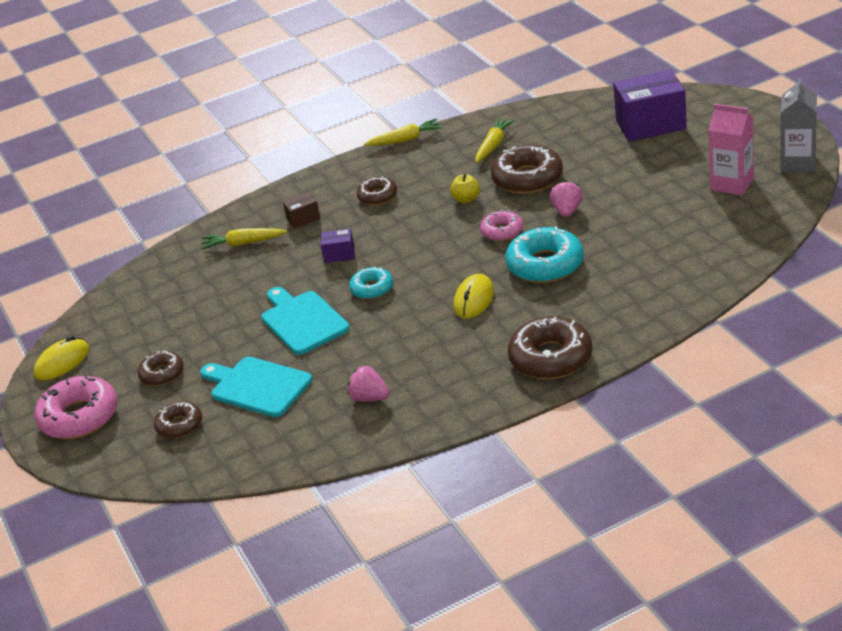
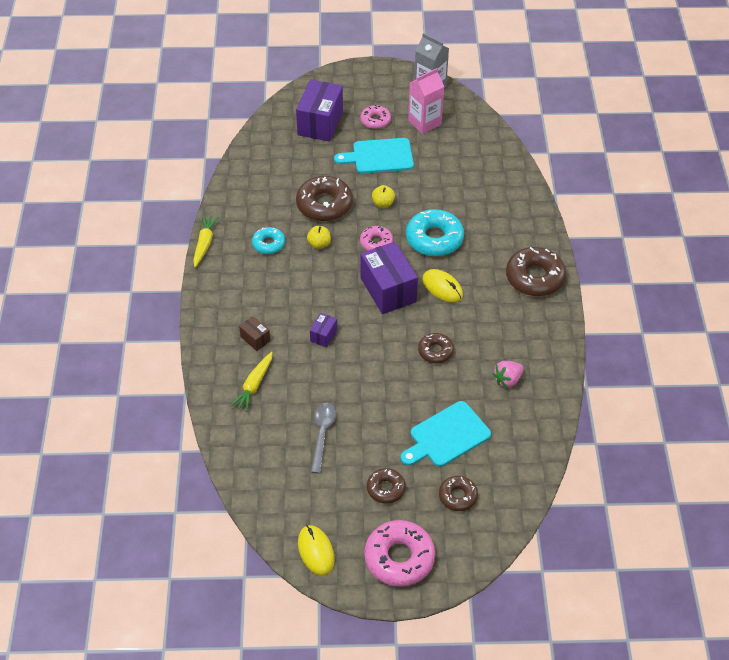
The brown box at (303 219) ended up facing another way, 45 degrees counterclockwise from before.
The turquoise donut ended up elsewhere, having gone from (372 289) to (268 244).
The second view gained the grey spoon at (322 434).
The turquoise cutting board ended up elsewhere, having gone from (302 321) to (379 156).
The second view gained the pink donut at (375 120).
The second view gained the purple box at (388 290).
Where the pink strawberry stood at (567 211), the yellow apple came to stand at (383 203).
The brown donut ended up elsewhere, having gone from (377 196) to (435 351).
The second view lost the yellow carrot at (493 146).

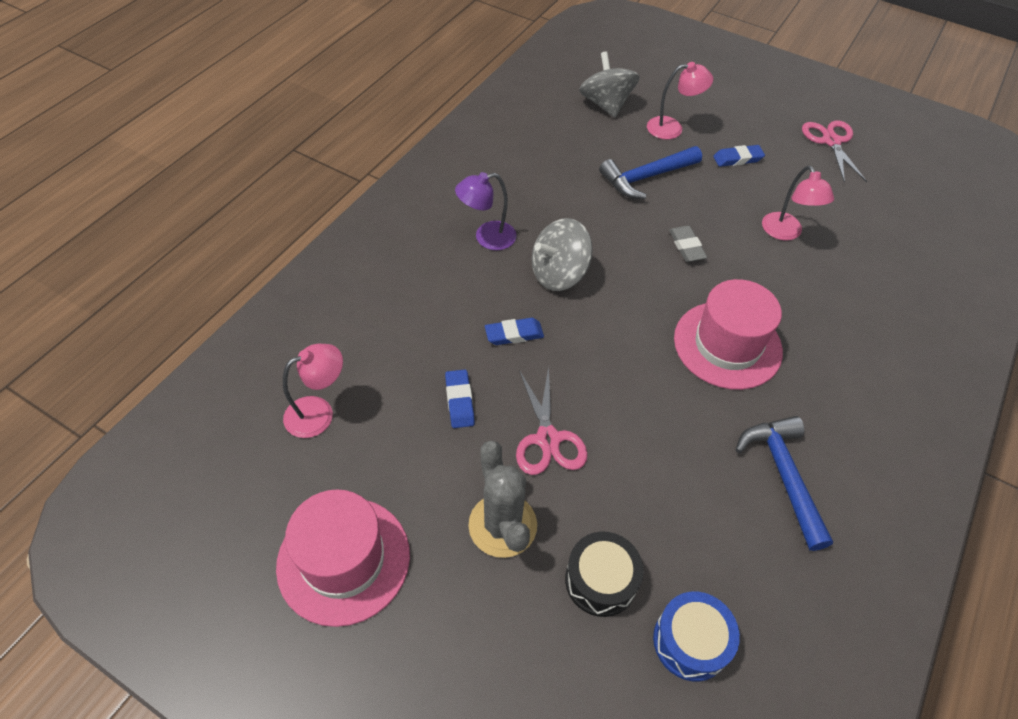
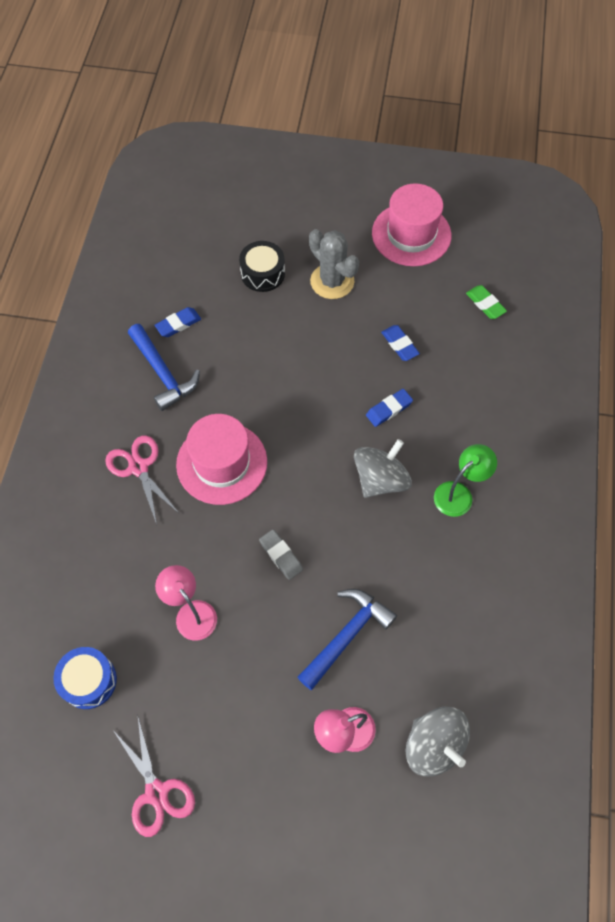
The blue drum ended up elsewhere, having gone from (690 641) to (89 681).
The pink scissors ended up elsewhere, having gone from (547 439) to (138 467).
The blue eraser ended up elsewhere, having gone from (737 159) to (178 324).
What was the purple lamp at (487 238) turned into the green lamp at (459 493).
Where the pink lamp stood at (319 412), the green eraser came to stand at (485 304).

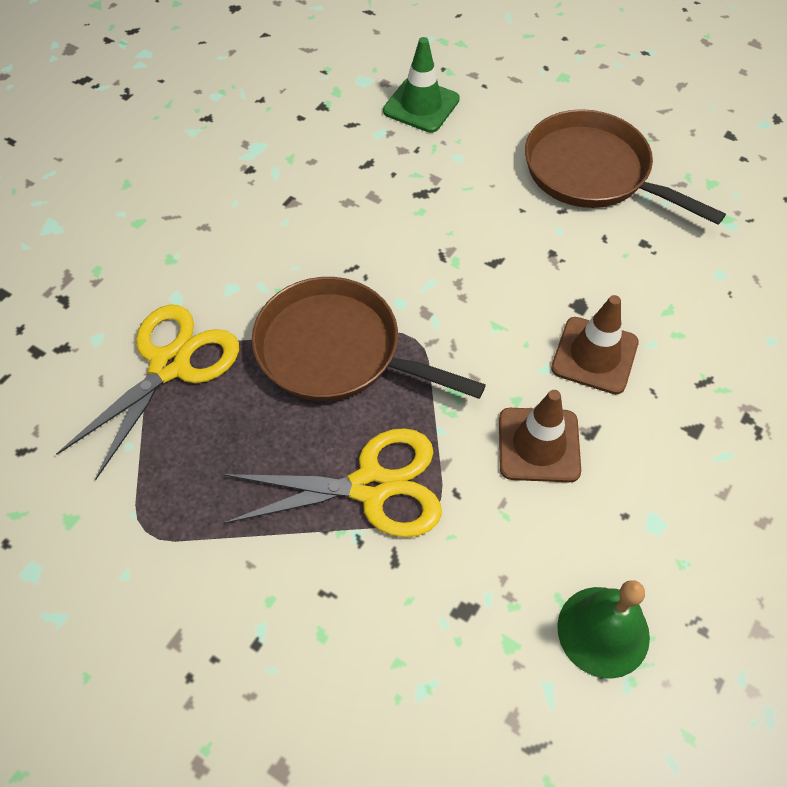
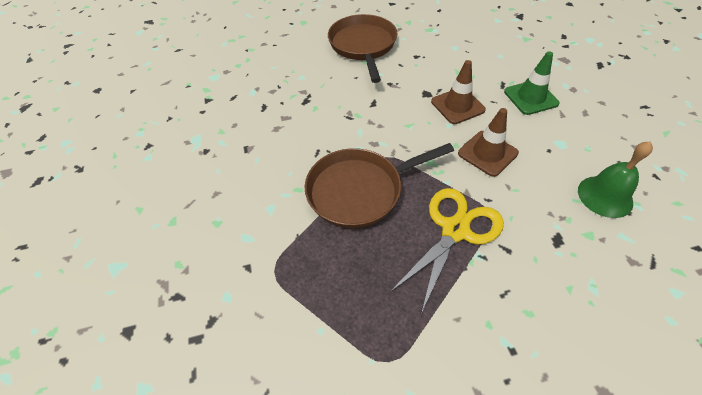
The brown pan at (593 172) ended up facing another way, 90 degrees clockwise from before.
The green traffic cone ended up elsewhere, having gone from (421 105) to (530 97).
The second view lost the yellow scissors at (170 365).

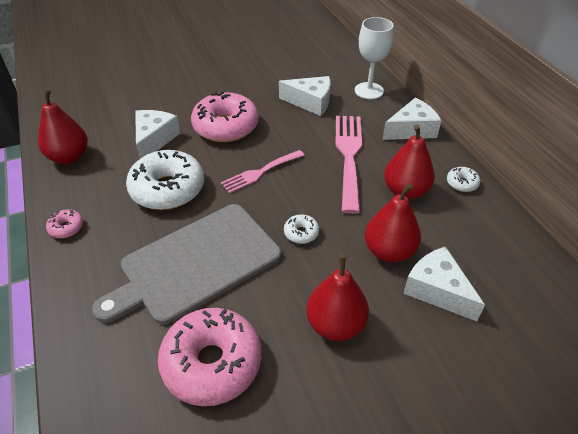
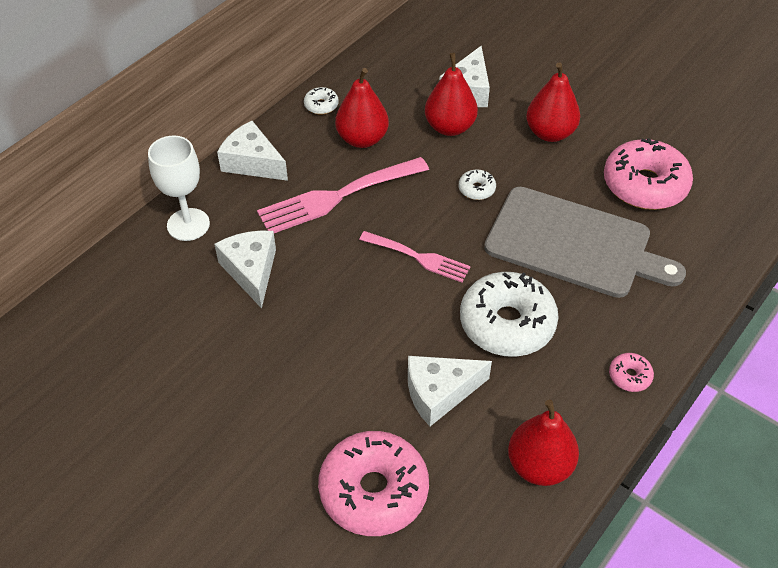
The pink donut ended up elsewhere, having gone from (226 126) to (374 491).

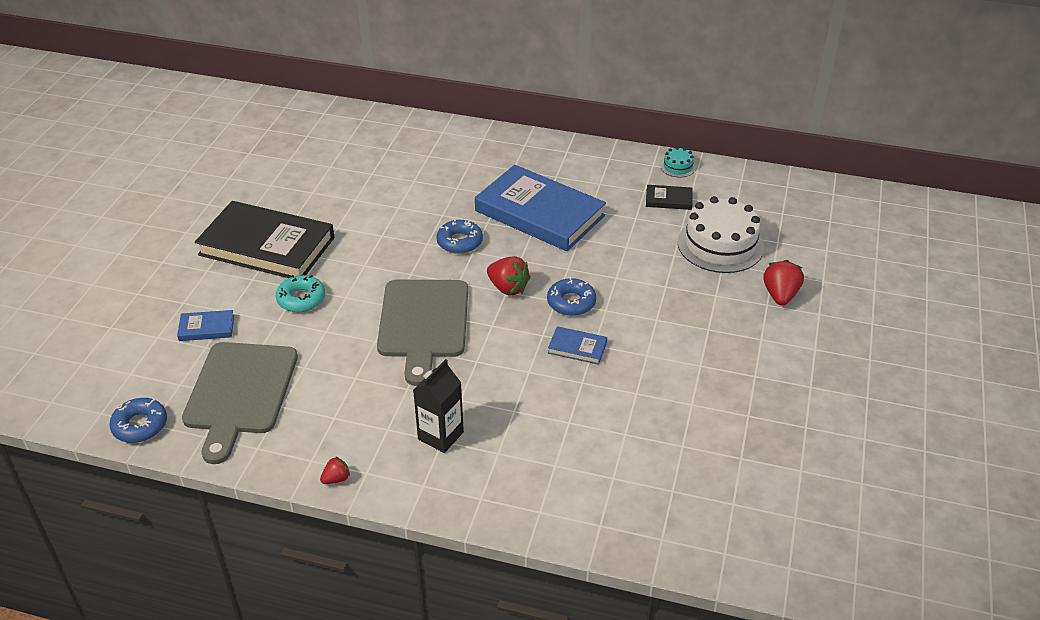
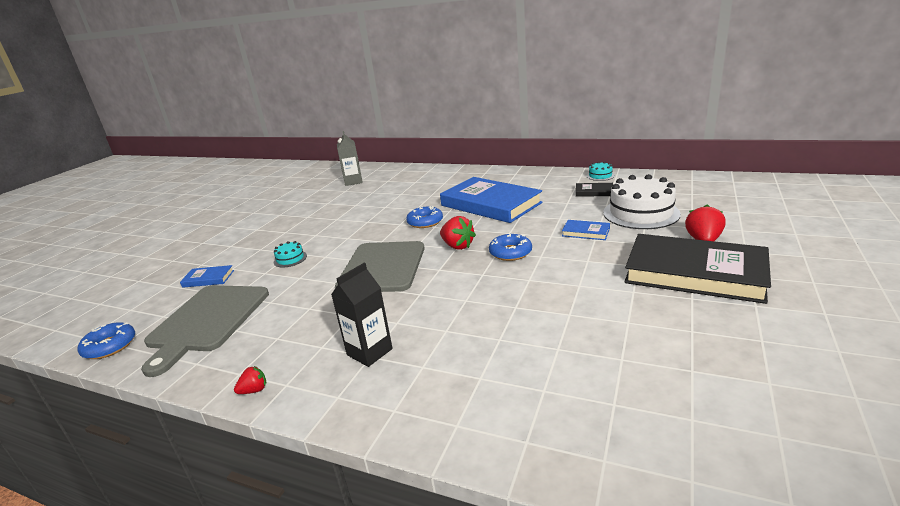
Where the turquoise donut stood at (301 299), the turquoise cake came to stand at (290 259).
The second view gained the grey carton at (353 181).
The blue book ended up elsewhere, having gone from (577 348) to (586 232).
The black book ended up elsewhere, having gone from (267 246) to (694 273).

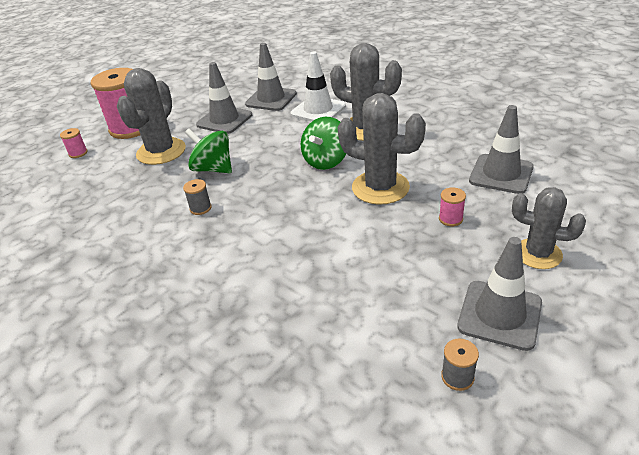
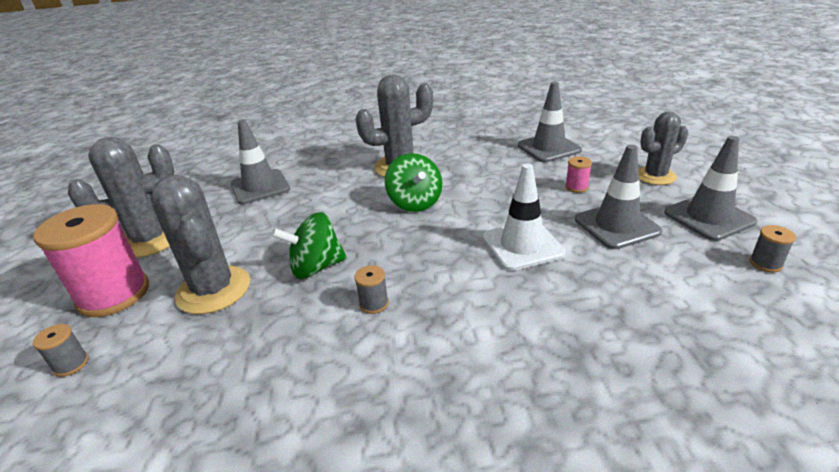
What was the pink spool at (78 153) turned into the grey spool at (71 364).
The grey cactus ended up elsewhere, having gone from (380 187) to (150 239).
The white traffic cone ended up elsewhere, having gone from (318 110) to (522 245).
The grey traffic cone ended up elsewhere, having gone from (224 120) to (617 226).

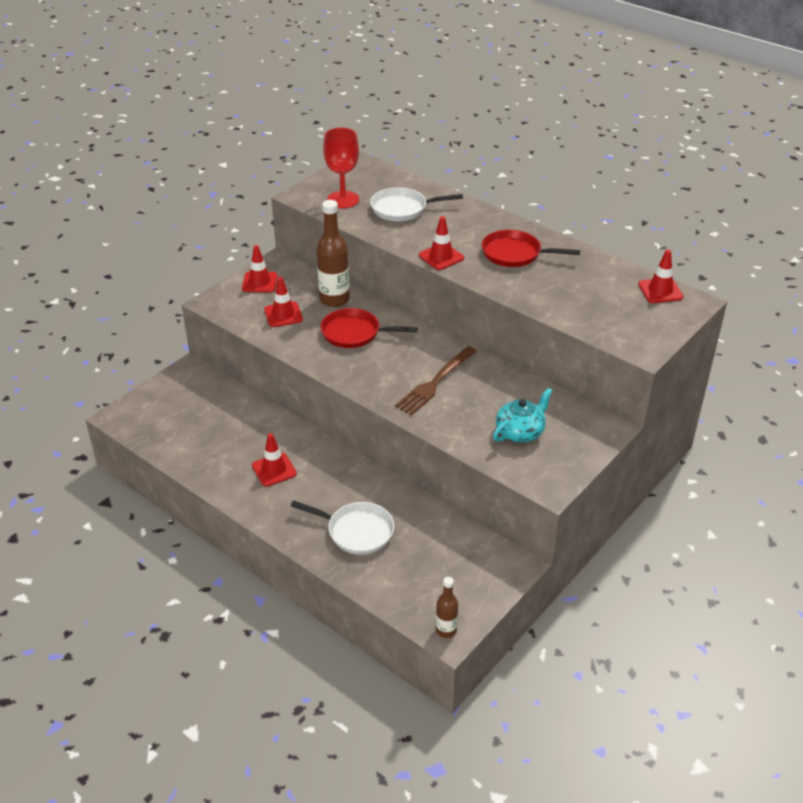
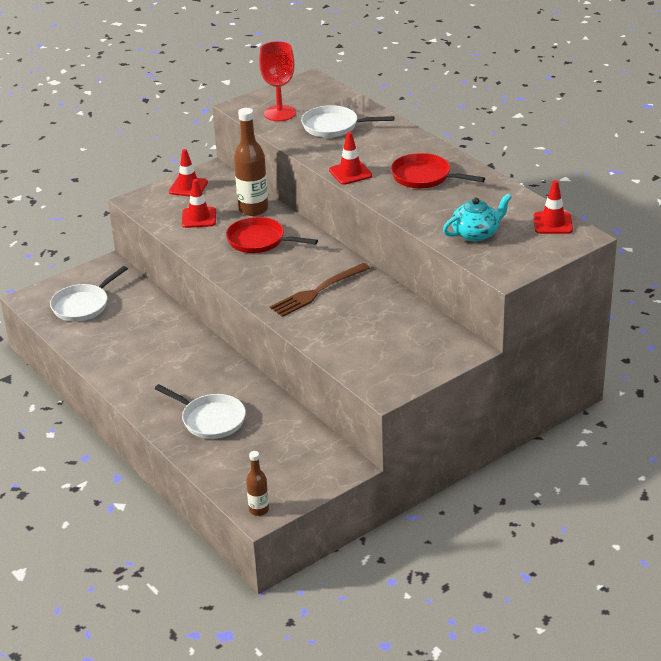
The second view gained the white pan at (83 305).
The turquoise teapot ended up elsewhere, having gone from (520 432) to (476 233).
The second view lost the red traffic cone at (274 470).

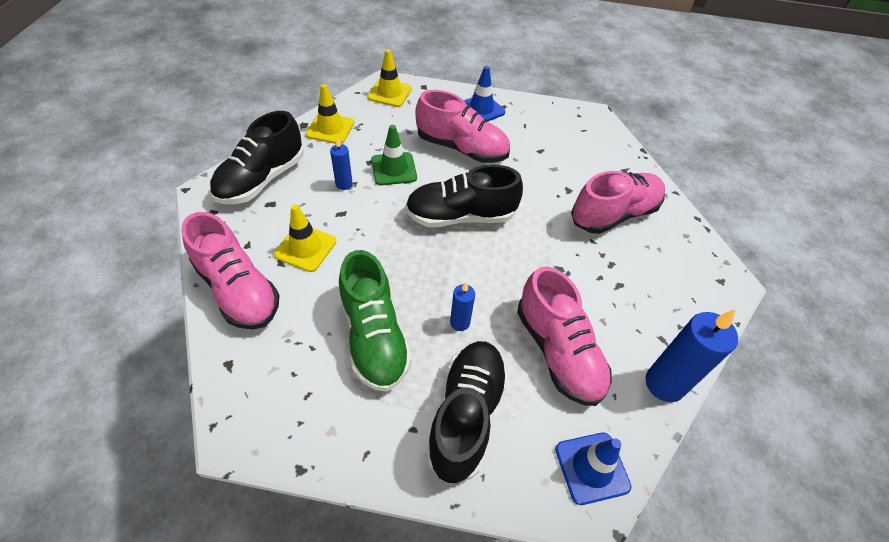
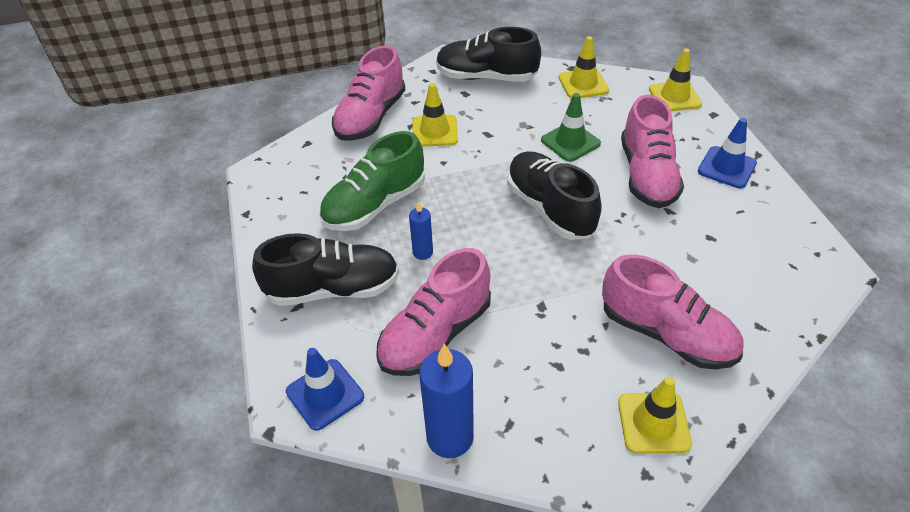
The second view gained the yellow traffic cone at (653 423).
The second view lost the blue candle at (344 184).

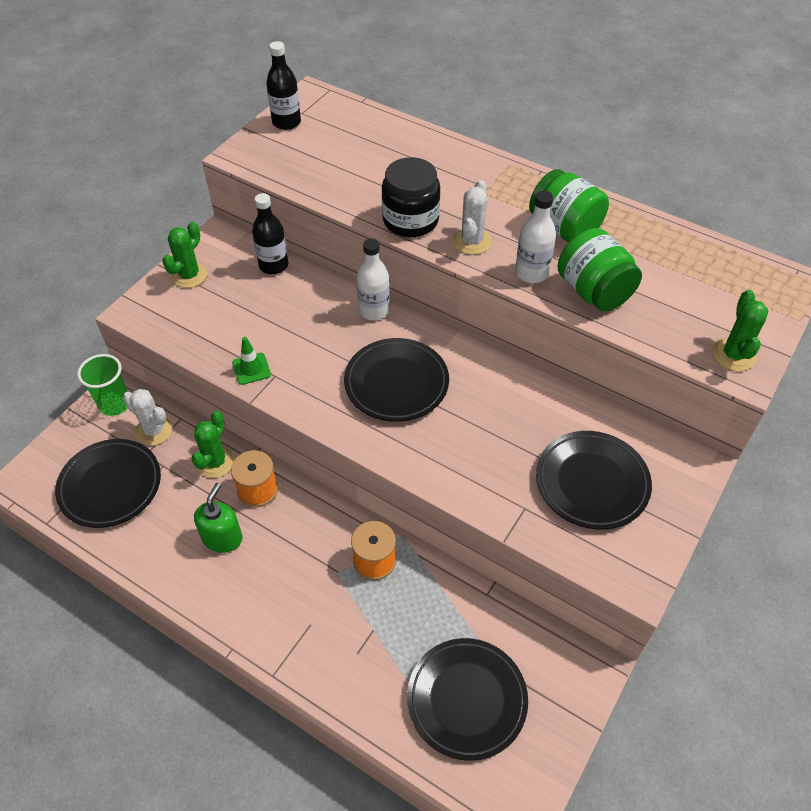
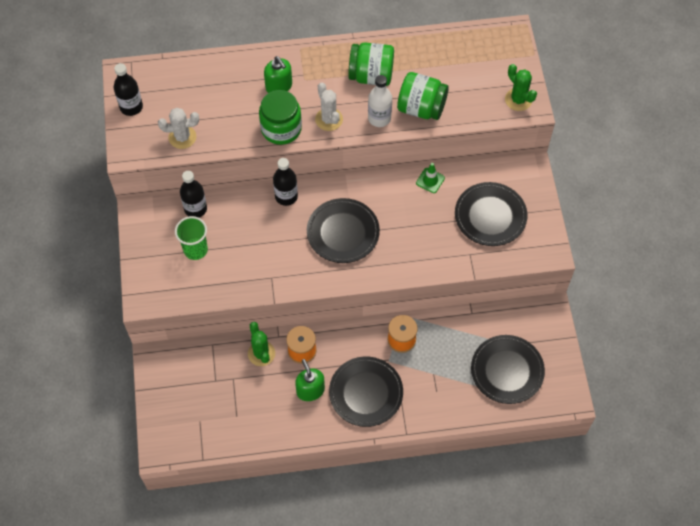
The white cactus ended up elsewhere, having gone from (154 430) to (182 137).
The green cup ended up elsewhere, having gone from (115 404) to (195 250).
What was the black jar at (410 220) turned into the green jar at (281 128).
The second view gained the green soap dispenser at (279 86).
What was the white bottle at (374 310) turned into the black bottle at (286 196).
The black plate ended up elsewhere, having gone from (110 486) to (366 393).
The green traffic cone ended up elsewhere, having gone from (251 369) to (430 180).
The second view lost the green cactus at (189 275).

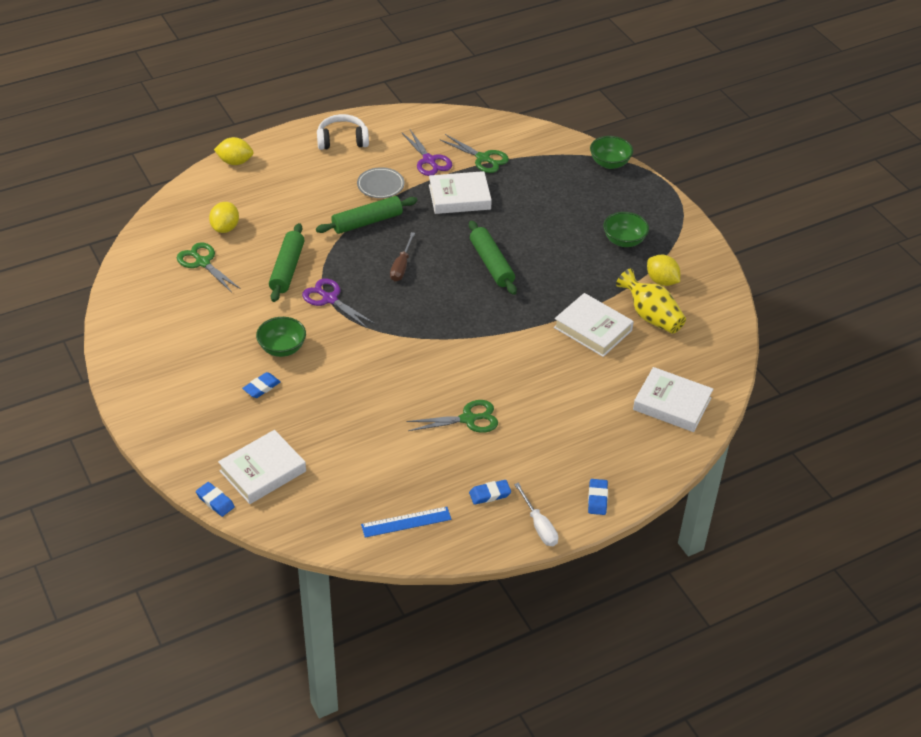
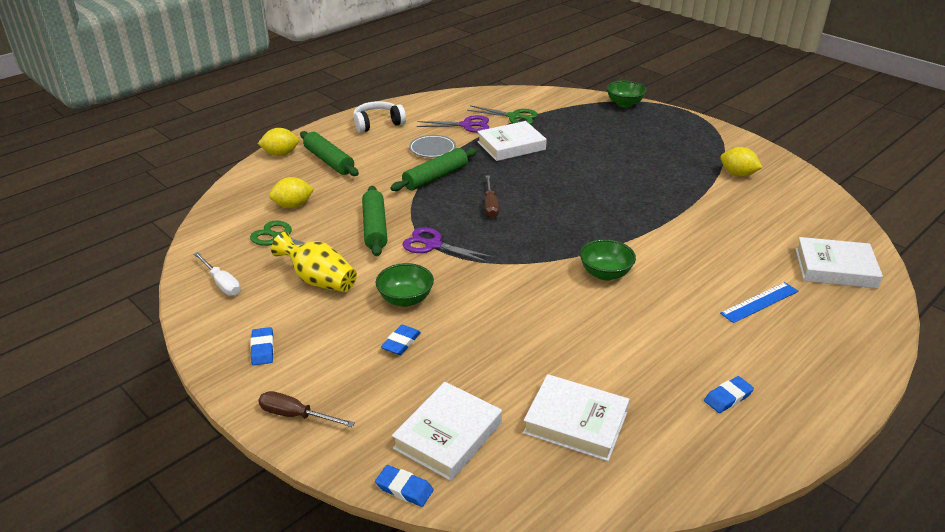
The white screwdriver ended up elsewhere, having gone from (539 526) to (222 283).
The blue eraser ended up elsewhere, having gone from (597 499) to (262 349).
The second view gained the brown screwdriver at (296 415).
The yellow lemon at (225 228) ended up facing another way, 75 degrees clockwise from before.
The yellow vase ended up elsewhere, having gone from (651 316) to (319 280).
The green rolling pin ended up elsewhere, having gone from (491 264) to (329 161).
The purple scissors at (429 160) ended up facing another way, 45 degrees counterclockwise from before.
The white book ended up elsewhere, having gone from (593 329) to (576 422).
The green bowl ended up elsewhere, having gone from (624 241) to (605 273).
The blue ruler ended up elsewhere, having gone from (406 522) to (759 302).
The second view lost the green scissors at (468 419).

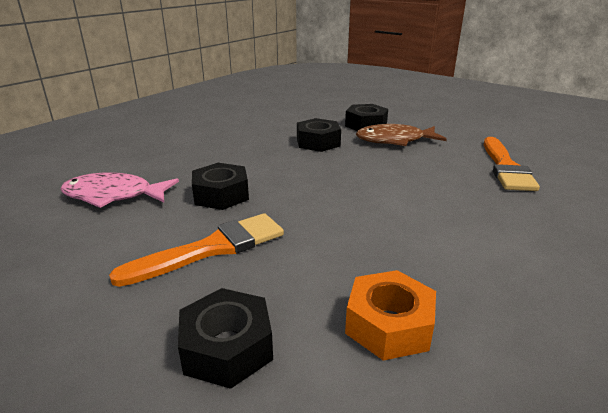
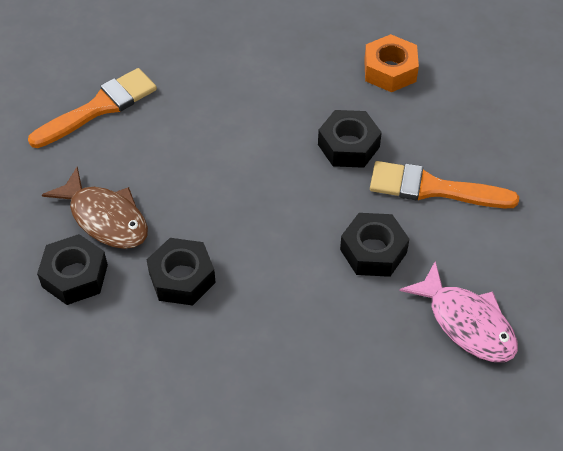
The black nut ended up elsewhere, having gone from (227 347) to (348 145).

